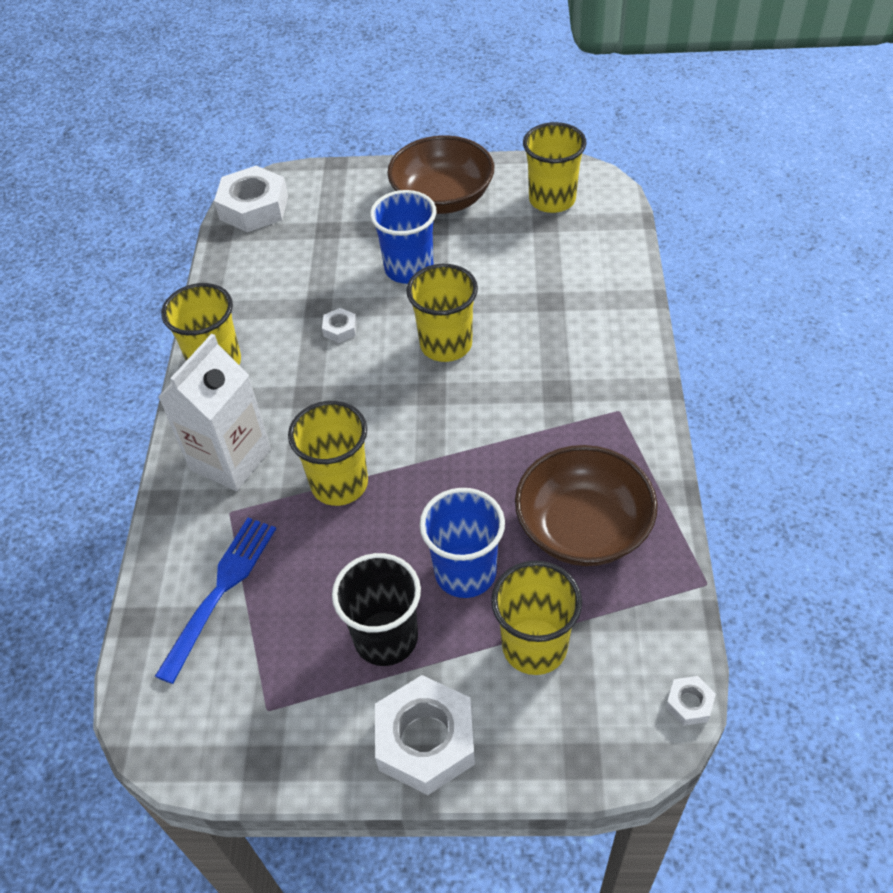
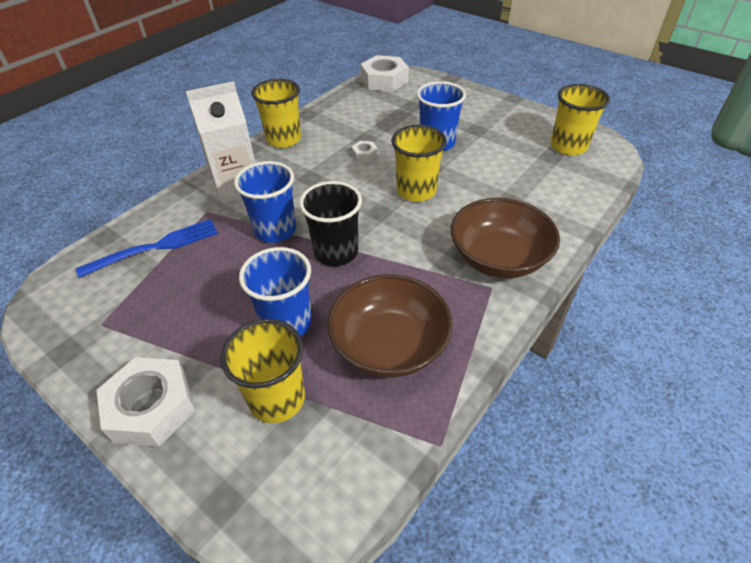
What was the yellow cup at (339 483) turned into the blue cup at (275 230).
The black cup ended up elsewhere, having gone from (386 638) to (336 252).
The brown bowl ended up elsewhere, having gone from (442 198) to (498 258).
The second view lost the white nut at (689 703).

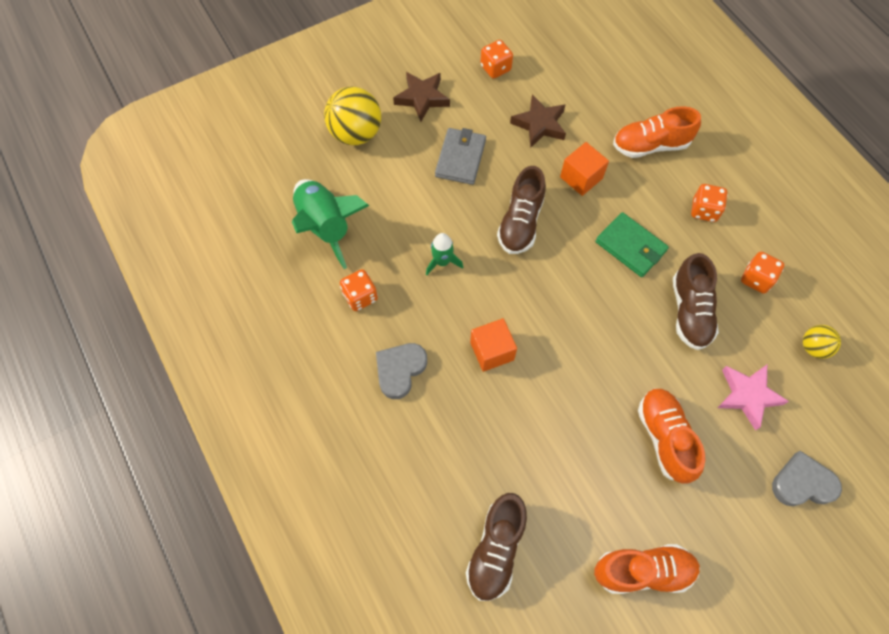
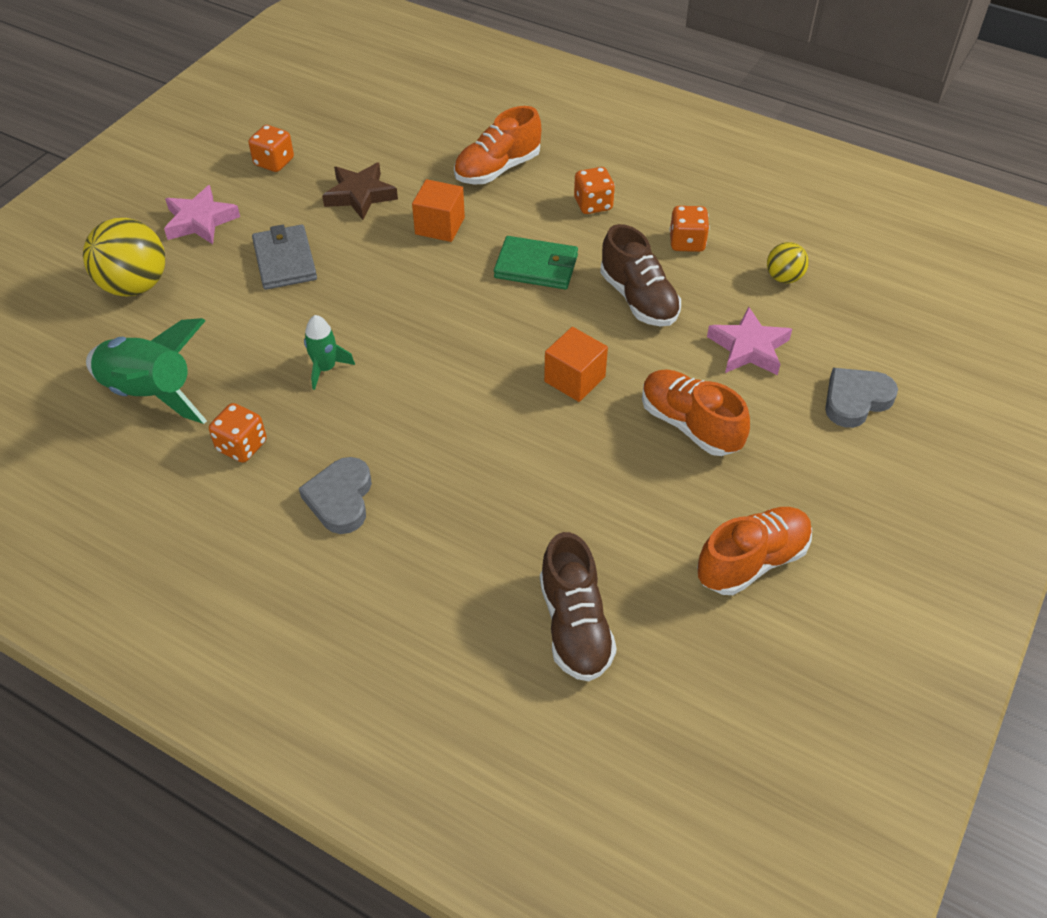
What was the brown star at (422 98) turned into the pink star at (200 221).
The orange cube ended up elsewhere, having gone from (492 351) to (574 379).
The second view lost the brown shoe at (520 223).

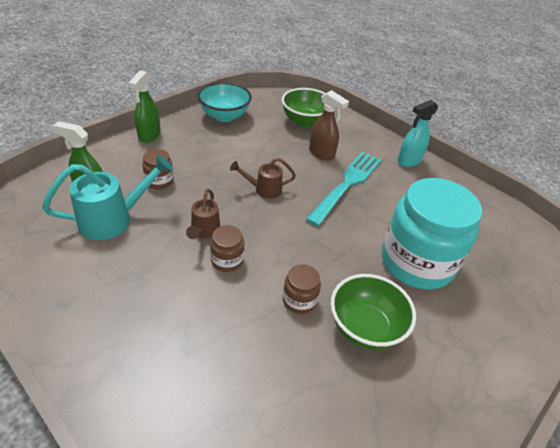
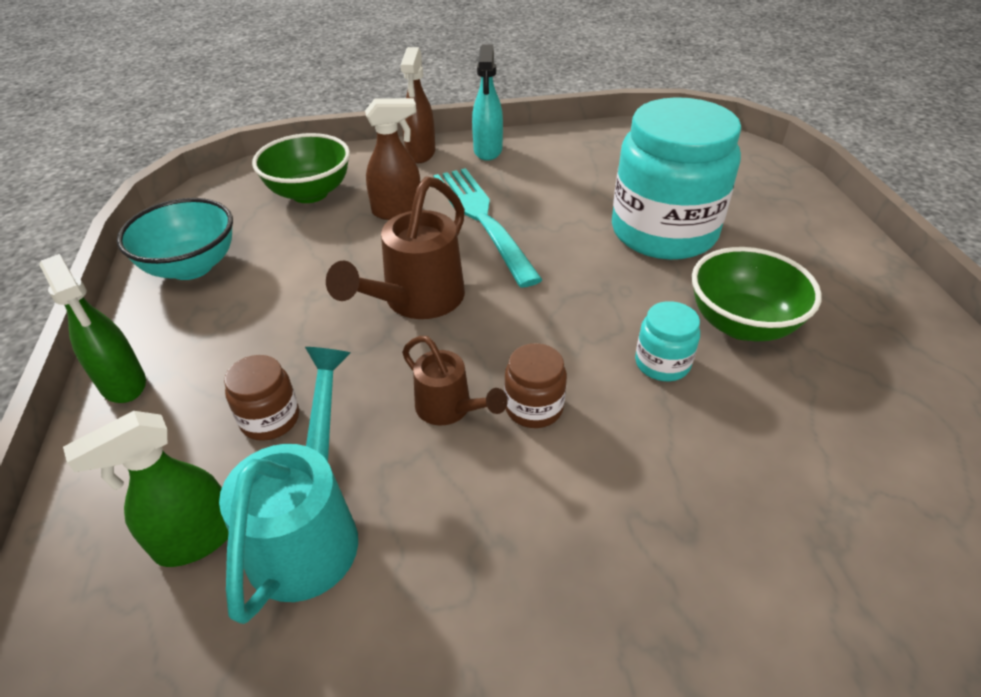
The size of the brown watering can at (264 190) changed by a factor of 1.69.
The second view gained the brown spray bottle at (420 154).
What was the brown jar at (299 300) turned into the turquoise jar at (662 363).

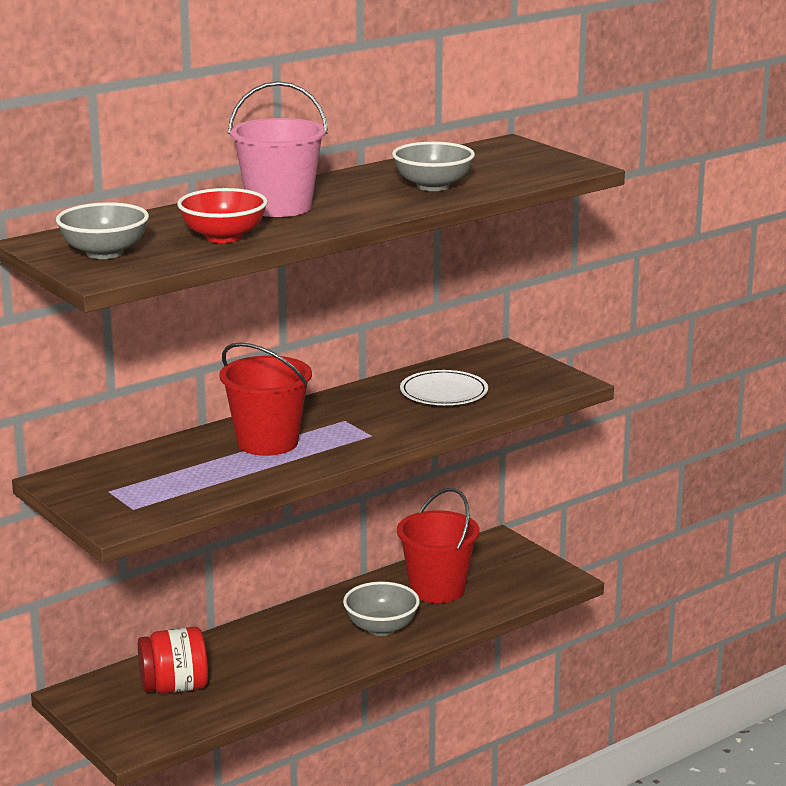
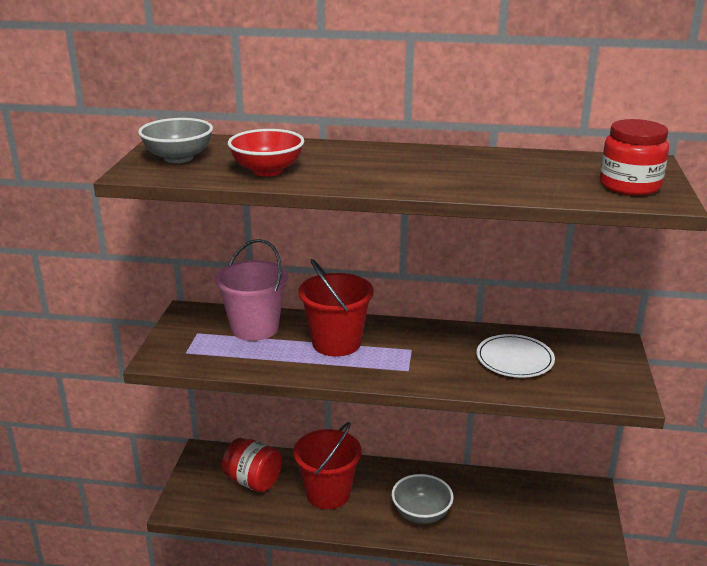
The pink bucket ended up elsewhere, having gone from (279 207) to (255 328).
The red bucket ended up elsewhere, having gone from (437 589) to (328 493).
The second view gained the red jar at (629 186).
The second view lost the grey bowl at (433 186).

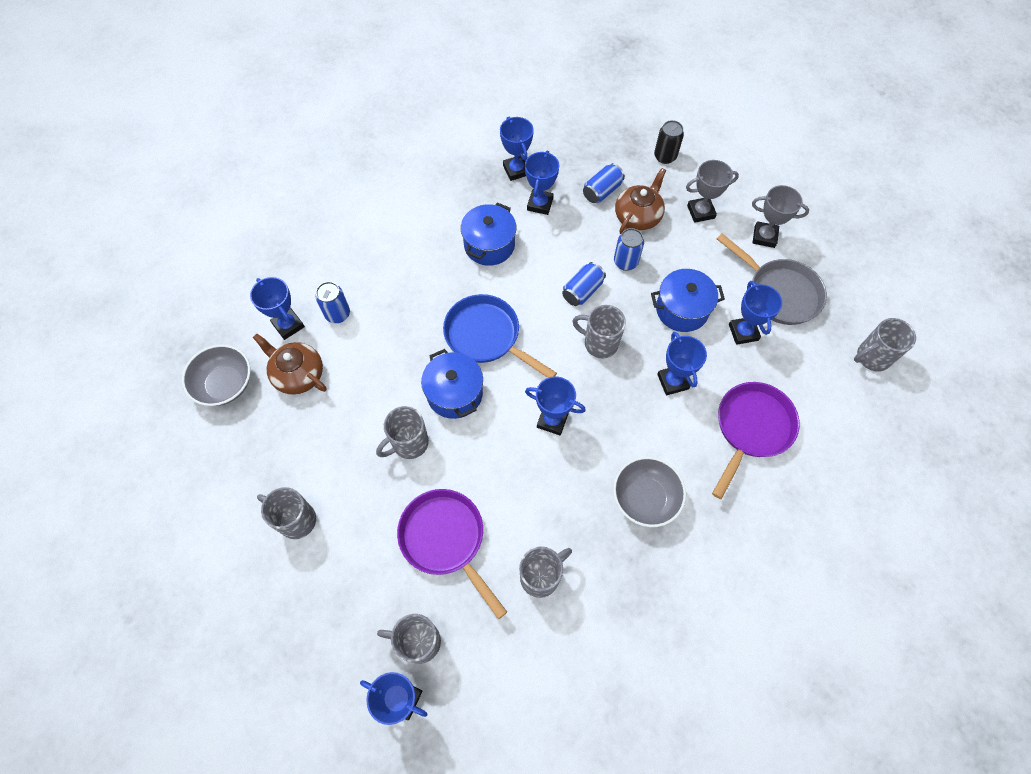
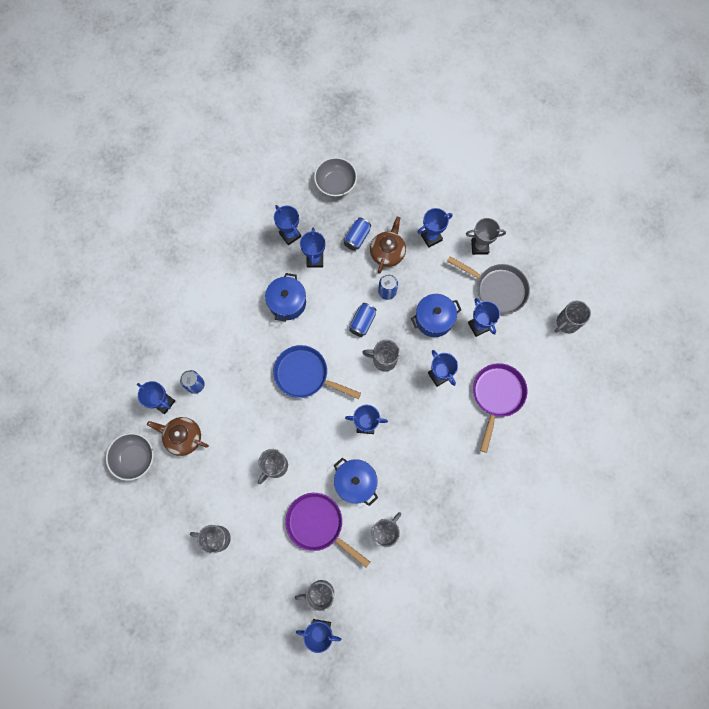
The grey bowl ended up elsewhere, having gone from (645 498) to (336 184).
The blue pot ended up elsewhere, having gone from (454 393) to (355 482).
What was the grey trophy at (700 212) turned into the blue trophy at (431 237).
The second view lost the black can at (665 156).

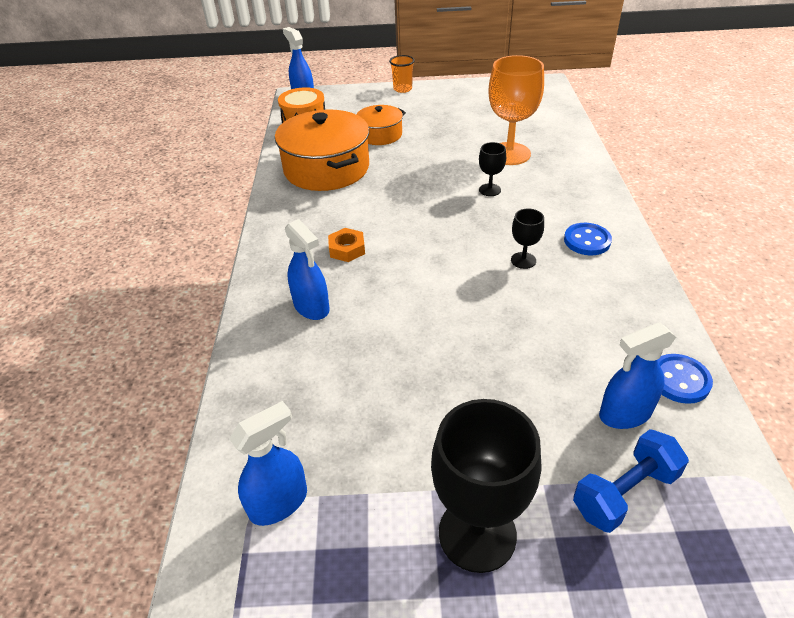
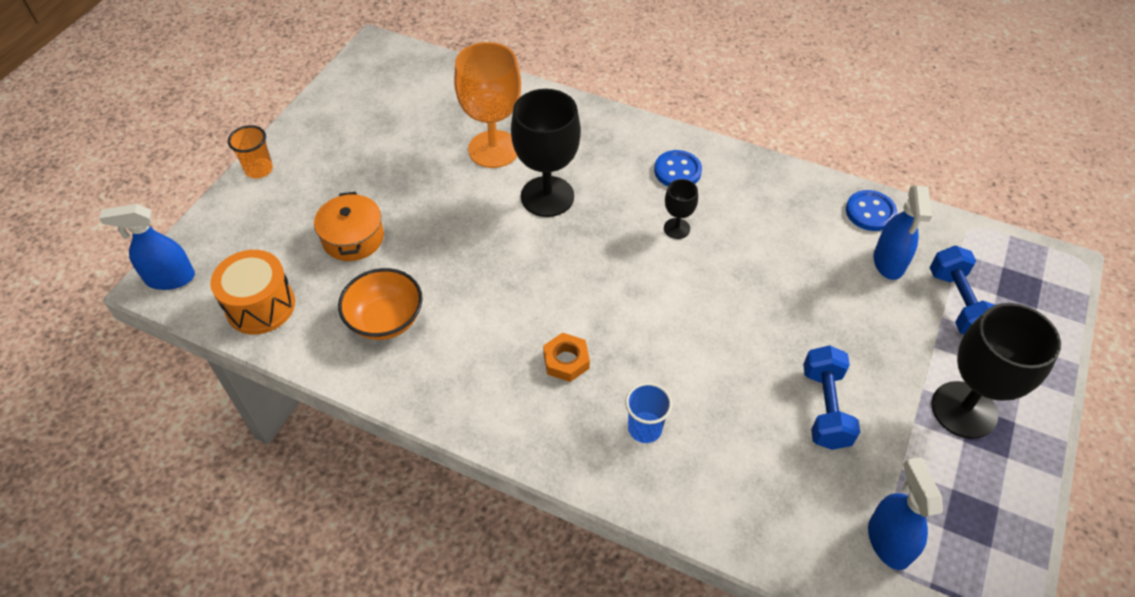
Where the orange pot stood at (326 168), the orange bowl came to stand at (385 320).
The size of the black goblet at (490 190) changed by a factor of 2.08.
Where the blue spray bottle stood at (311 307), the blue cup came to stand at (645 428).
The second view gained the blue dumbbell at (825 408).

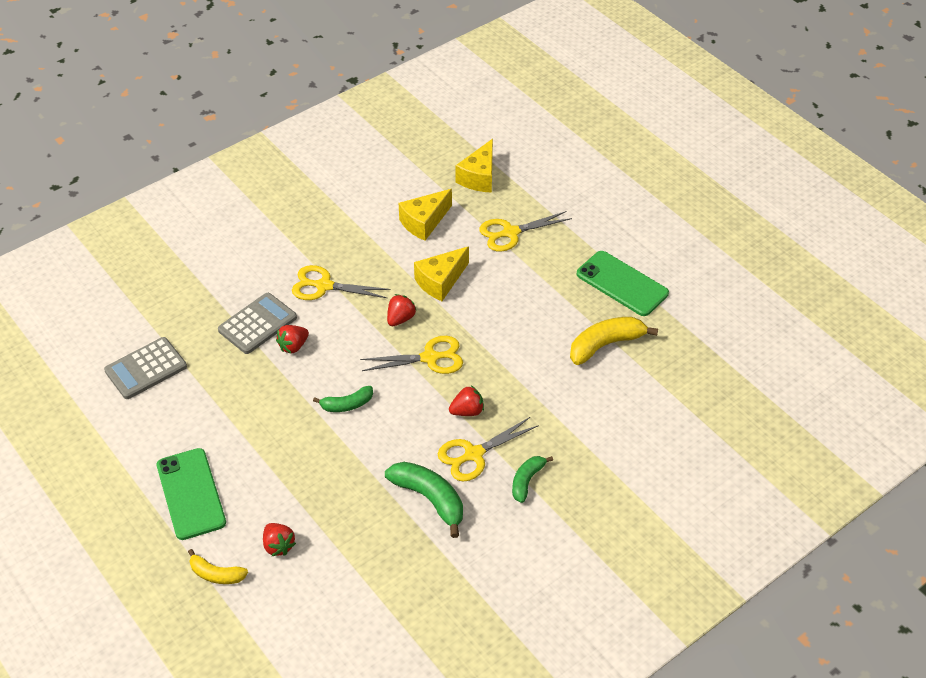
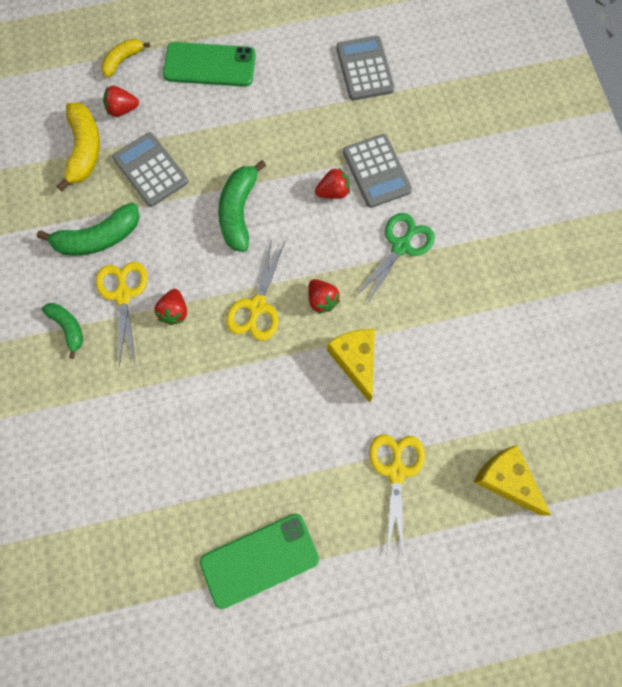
The yellow banana ended up elsewhere, having gone from (605 345) to (84 150).
The second view gained the grey calculator at (150 170).
The size of the green banana at (347 405) changed by a factor of 1.64.
The red strawberry at (293 346) ended up facing another way, 90 degrees clockwise from before.
What was the yellow scissors at (324 286) turned into the green scissors at (400 246).
The second view lost the yellow cheese at (424 222).

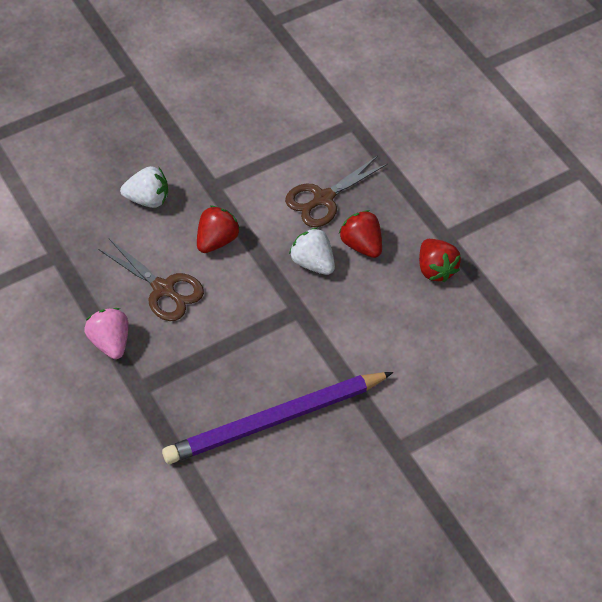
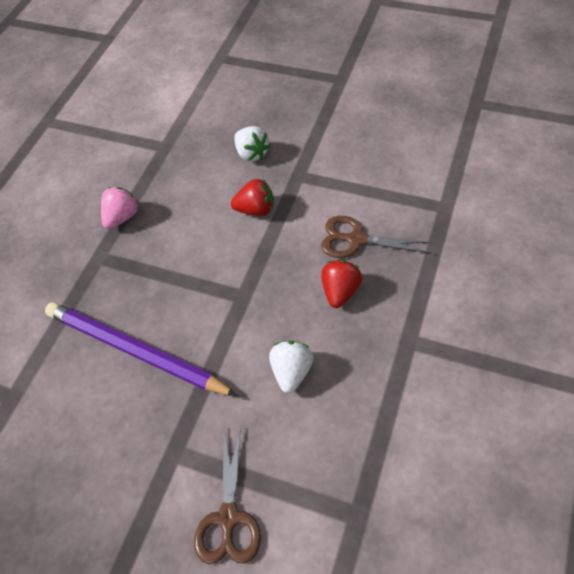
The brown scissors ended up elsewhere, having gone from (163 289) to (228 518).
The white strawberry ended up elsewhere, having gone from (312 262) to (292 372).
The second view lost the red strawberry at (435 269).

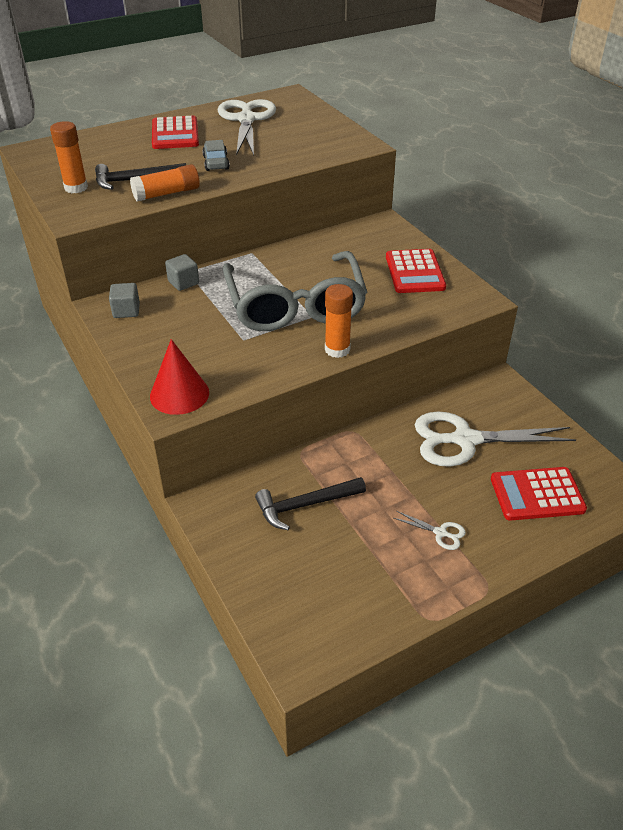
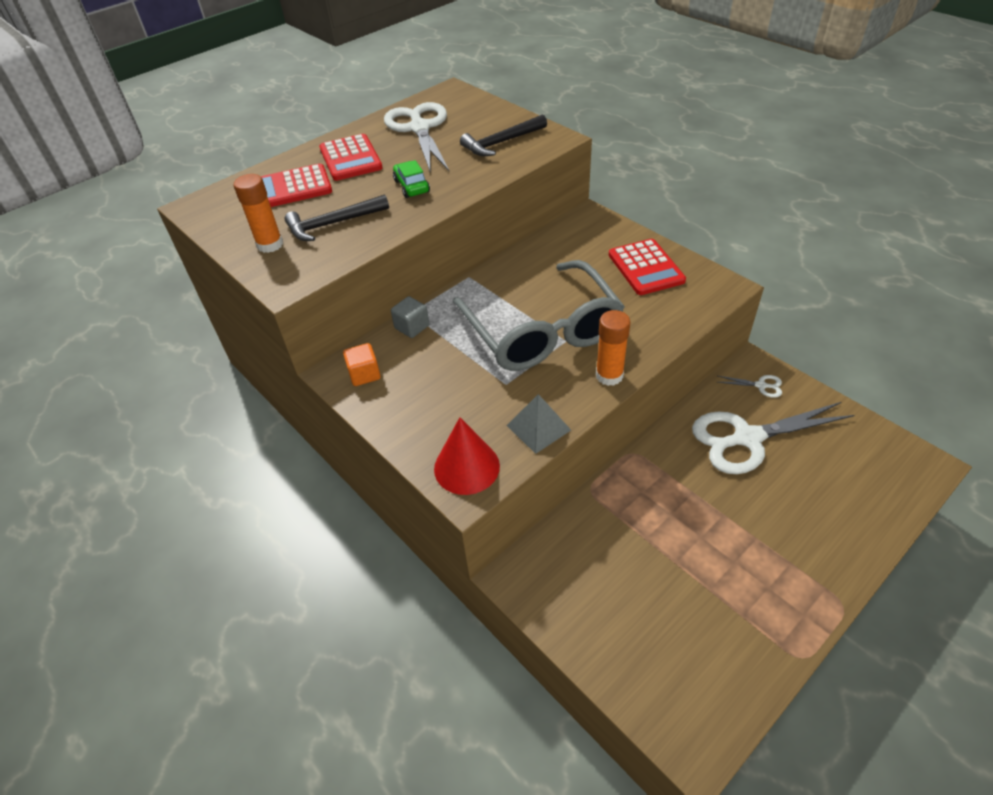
The red calculator ended up elsewhere, having gone from (537 494) to (292 188).
What was the grey cube at (126 311) turned into the orange cube at (364 374).
What was the grey car at (216 163) turned into the green car at (411 186).
The black hammer ended up elsewhere, having gone from (305 505) to (501 142).
The second view gained the grey pyramid at (538 428).
The white scissors ended up elsewhere, having gone from (440 533) to (761 386).
The second view lost the orange glue stick at (166 193).

